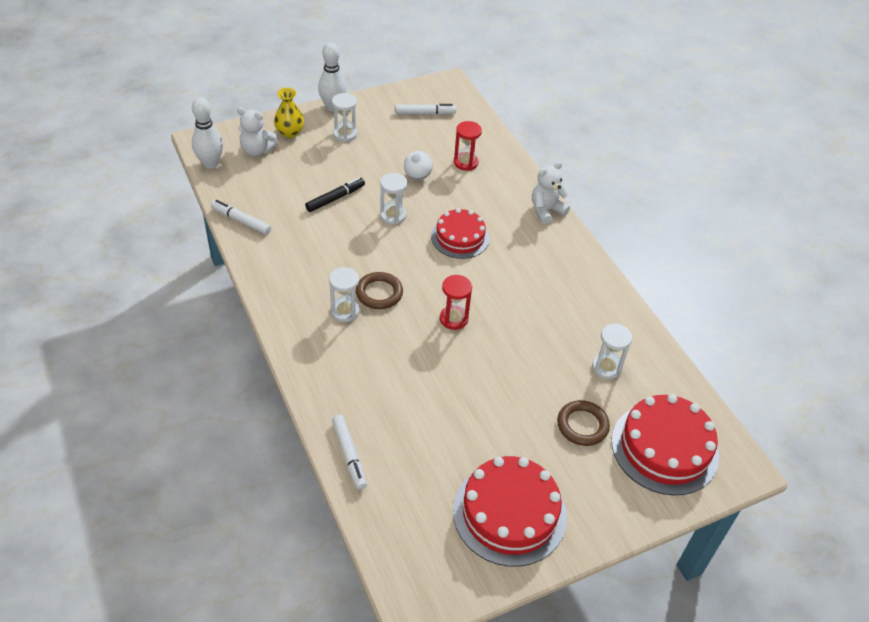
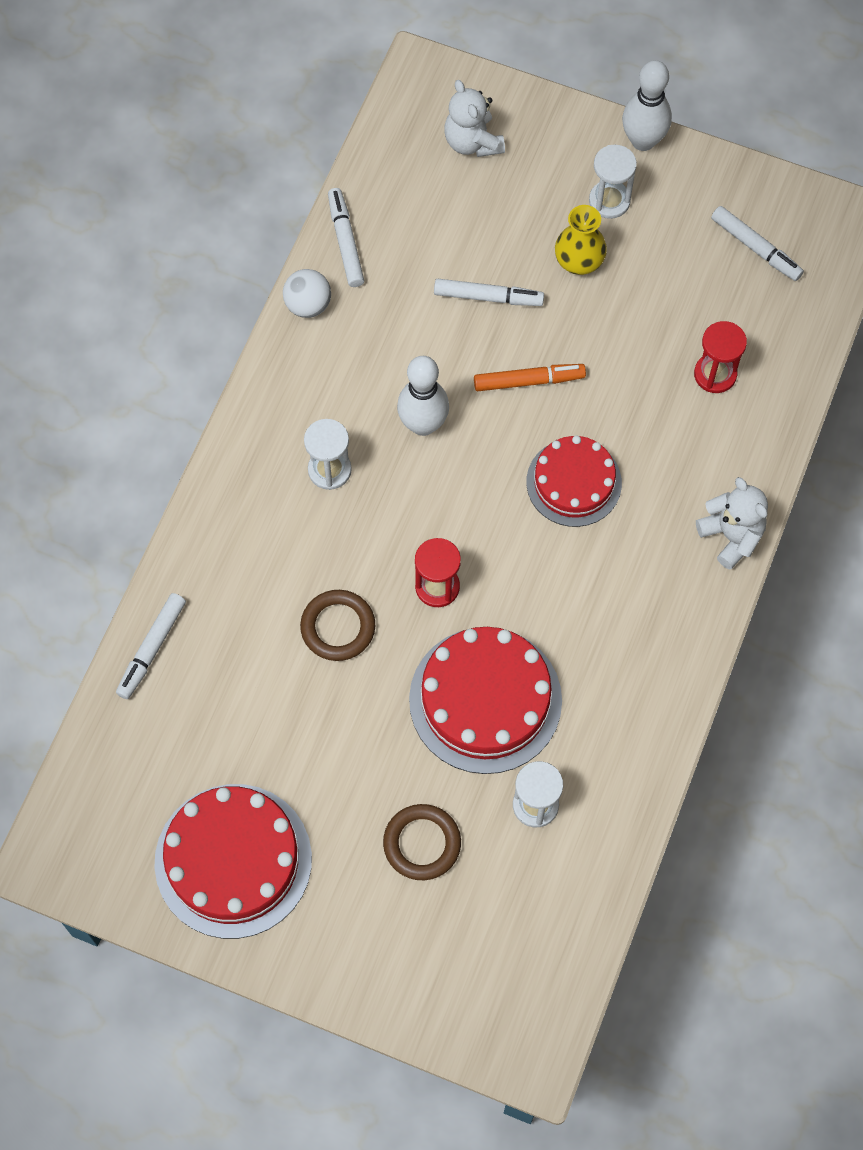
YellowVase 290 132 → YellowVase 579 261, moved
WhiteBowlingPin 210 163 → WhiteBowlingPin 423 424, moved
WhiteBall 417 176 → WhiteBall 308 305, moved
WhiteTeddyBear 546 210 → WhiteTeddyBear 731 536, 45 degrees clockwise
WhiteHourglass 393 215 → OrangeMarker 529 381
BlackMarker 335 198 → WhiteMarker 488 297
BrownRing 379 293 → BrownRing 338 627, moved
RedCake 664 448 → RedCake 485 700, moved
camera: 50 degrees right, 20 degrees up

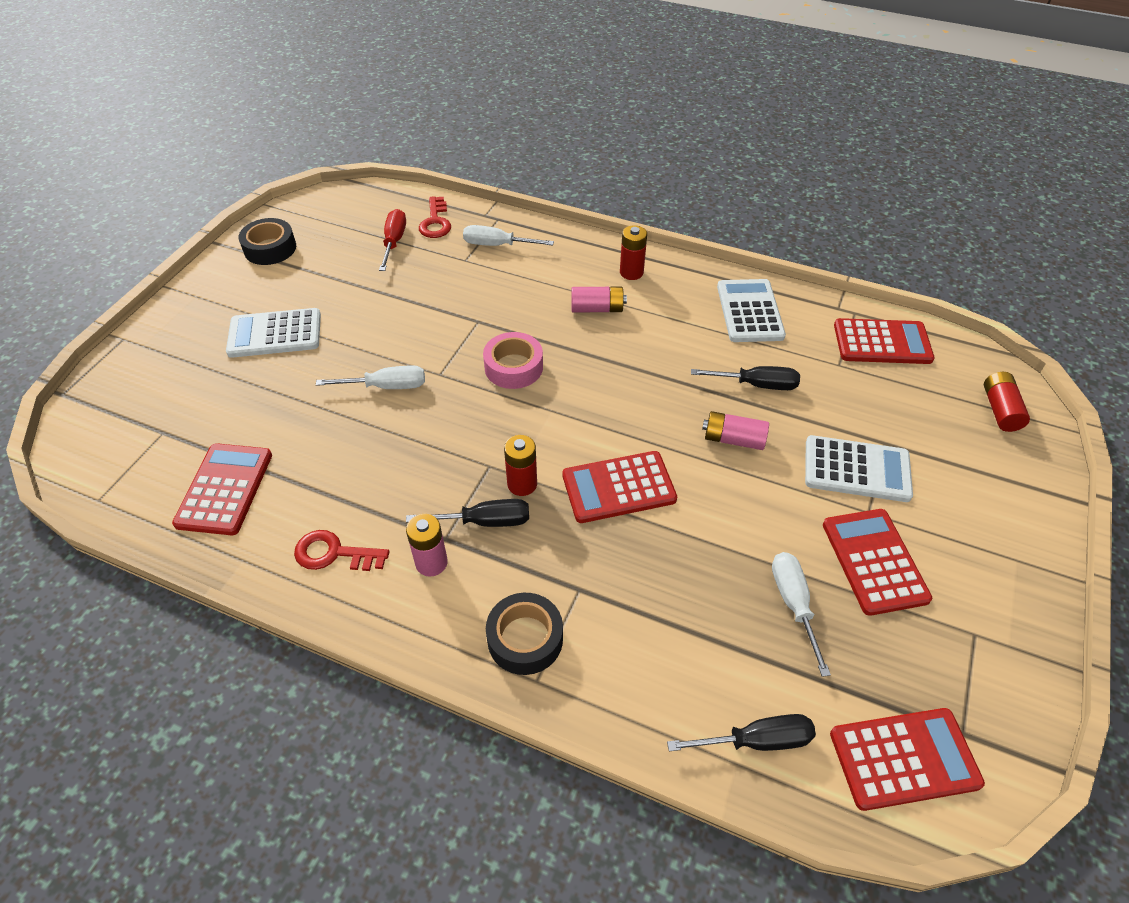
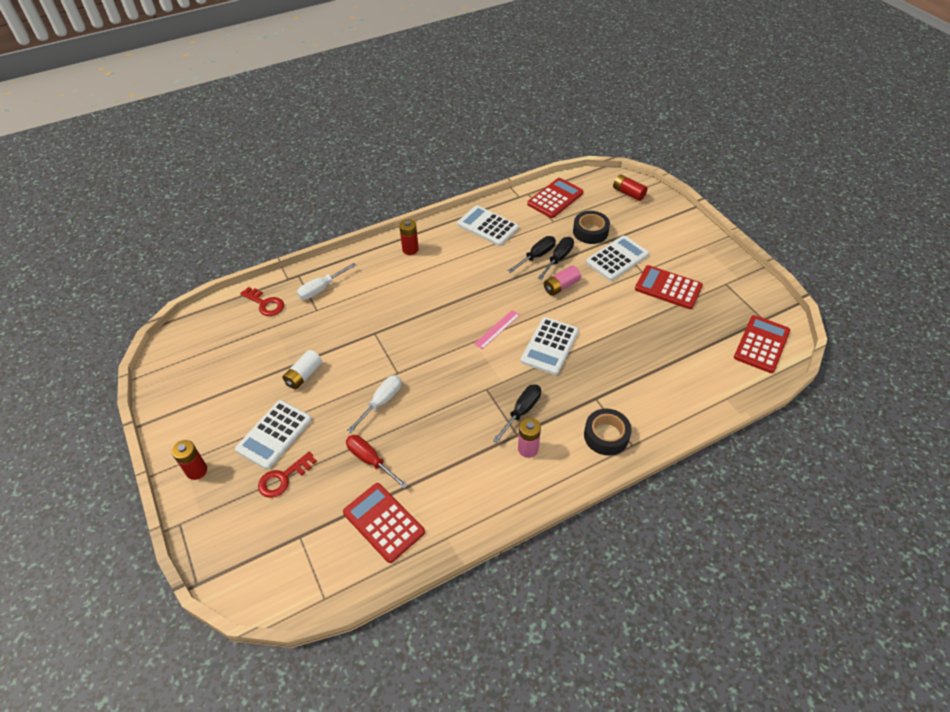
RedScrewdriver 394 242 → RedScrewdriver 371 460, moved
BlackTape 270 248 → BlackTape 590 232, moved
PinkBattery 597 309 → -
PinkTape 513 367 → -
RedBattery 522 484 → RedBattery 197 470, moved
RedCalculator 618 488 → WhiteCalculator 550 346
RedKey 334 553 → RedKey 283 478, moved
WhiteScrewdriver 794 604 → -
BlackScrewdriver 756 741 → BlackScrewdriver 558 259, moved
- → PinkRuler 497 329
- → WhiteBattery 304 375
camera: 50 degrees left, 0 degrees up

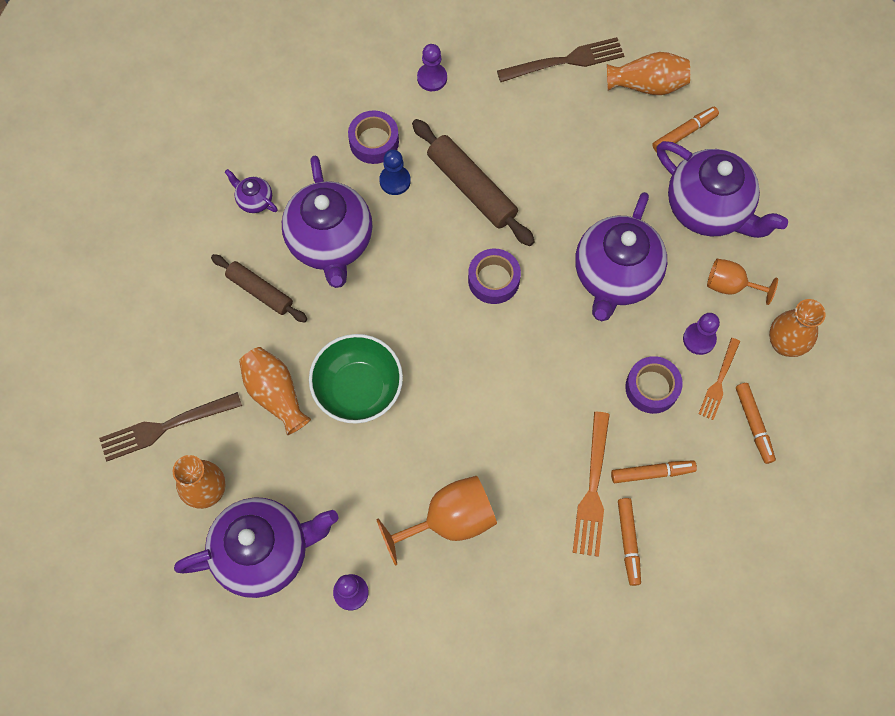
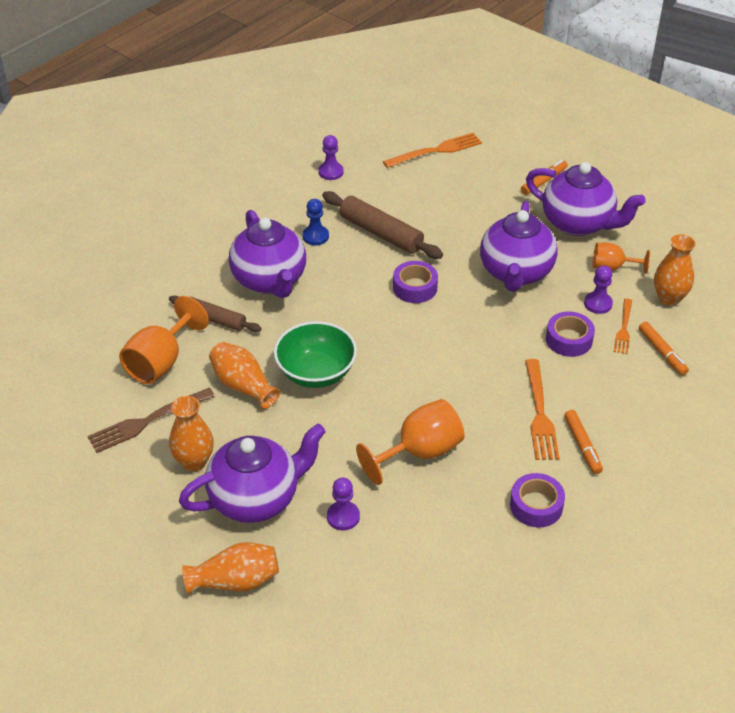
BrownFork 565 61 → OrangeFork 436 151
OrangeVase 647 85 → OrangeVase 235 581, moved
PurpleTape 374 141 → PurpleTape 536 506, moved
PurpleTeapot 254 200 → -
OrangeMarker 652 473 → -
- → OrangeGoblet 161 362
camera: 10 degrees left, 25 degrees down

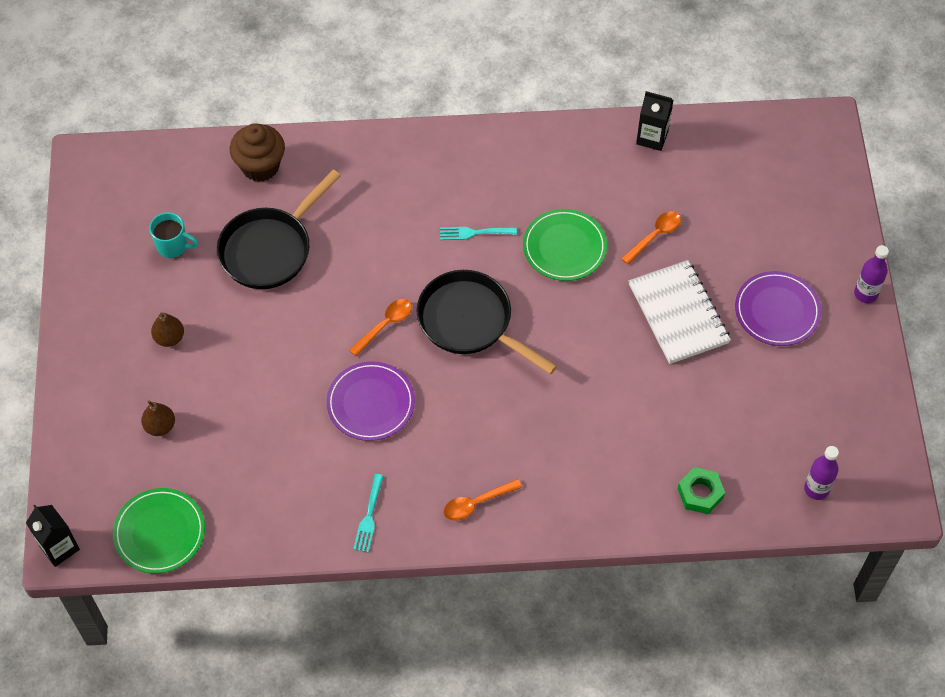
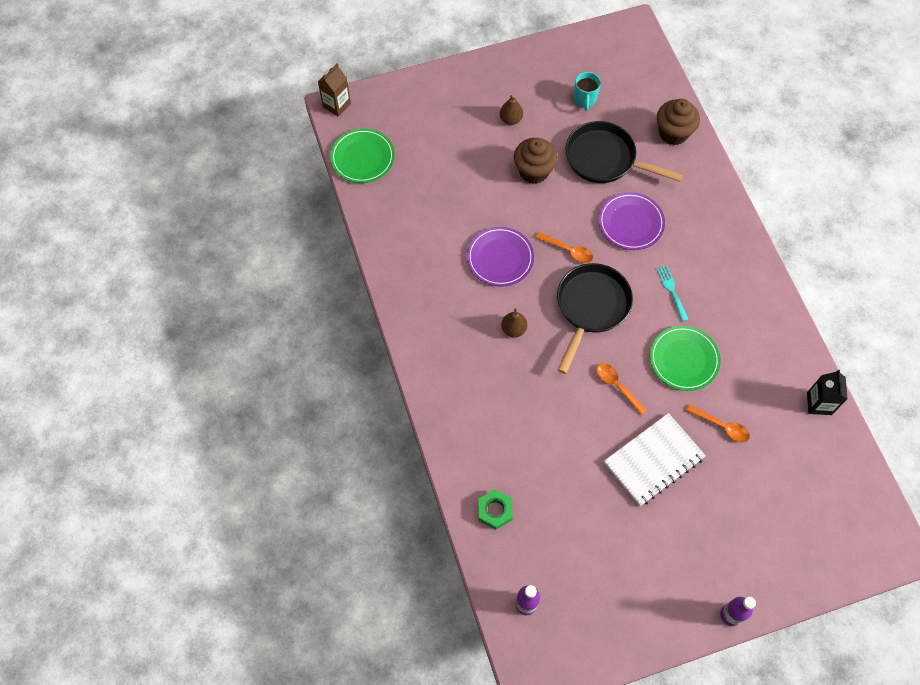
PurplePlate 777 311 → PurplePlate 631 223, moved
BrownPear 160 426 → BrownPear 513 329, moved
TurquoiseFork 369 517 → -
OrangeSpoon 477 503 → OrangeSpoon 617 386, moved
BlackCarton 59 547 → BrownCarton 336 105
- → BrownCupcake 534 171
camera: 75 degrees right, 5 degrees up

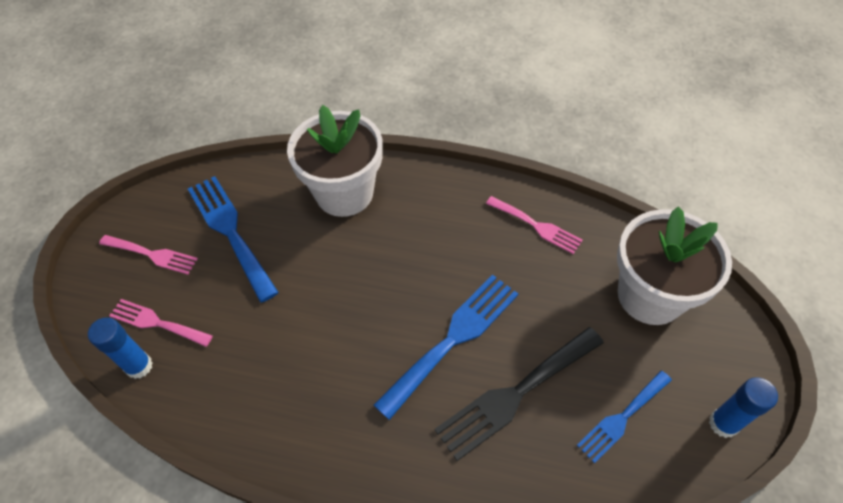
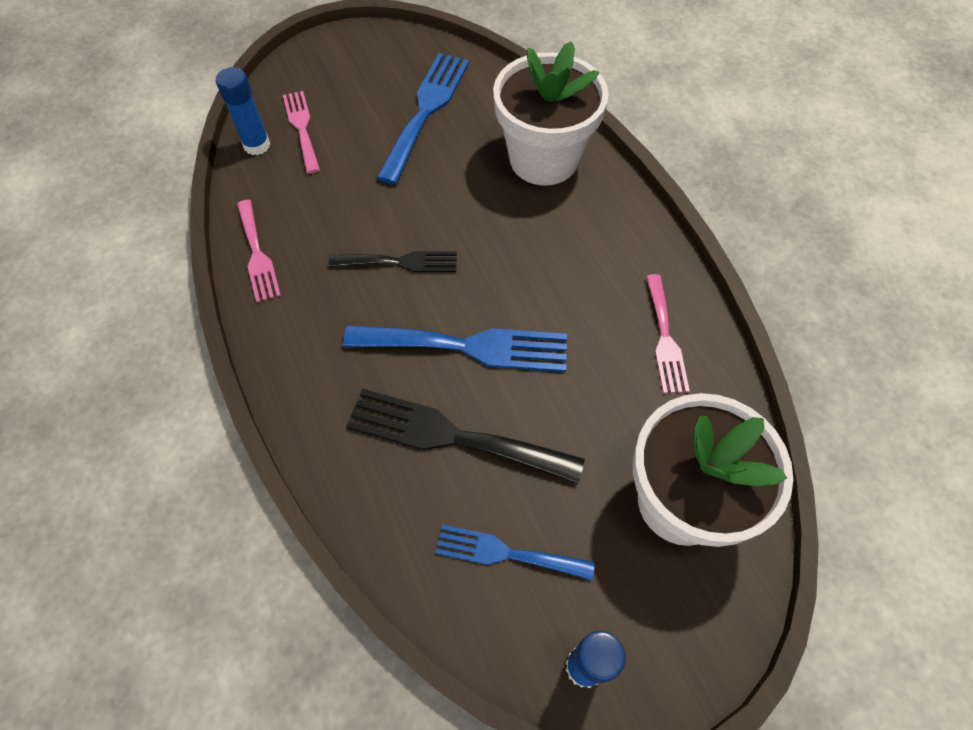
PinkFork 152 255 → PinkFork 257 255, moved
- → BlackFork 400 262
camera: 50 degrees right, 5 degrees up

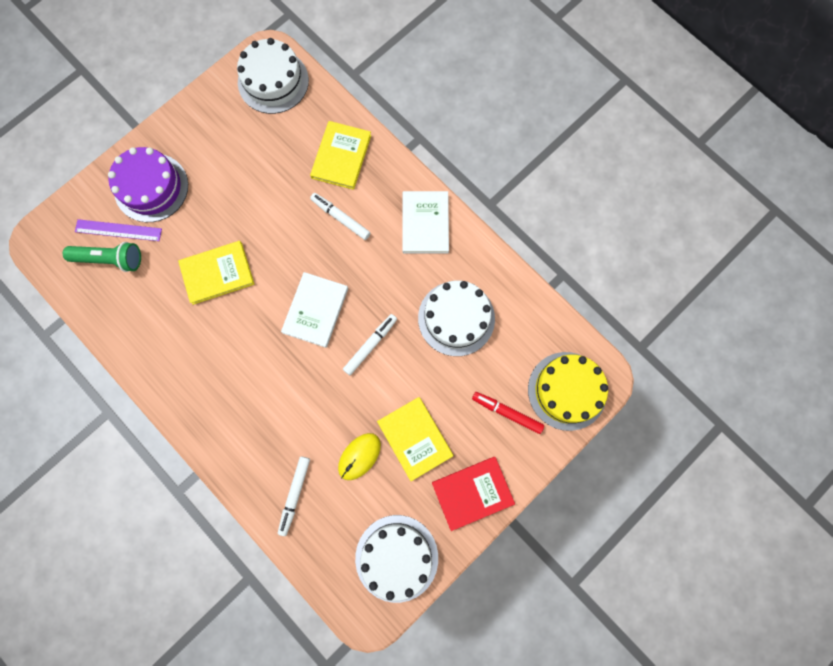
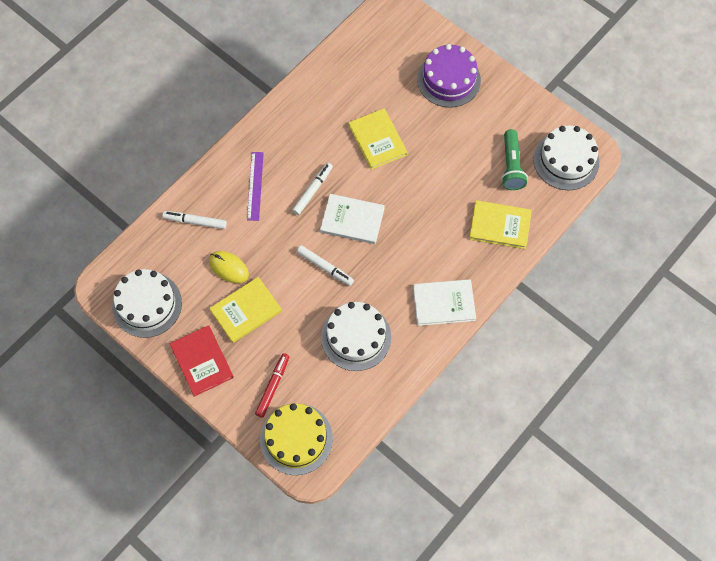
WhiteMarker 340 218 → WhiteMarker 313 190, moved
PurpleRuler 118 230 → PurpleRuler 255 186, moved
GreenFlashlight 110 259 → GreenFlashlight 511 166, moved
camera: 85 degrees right, 10 degrees down

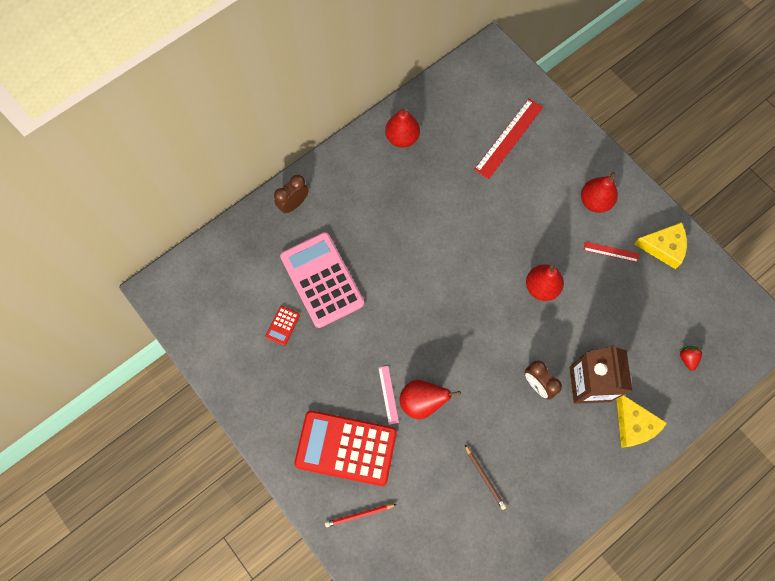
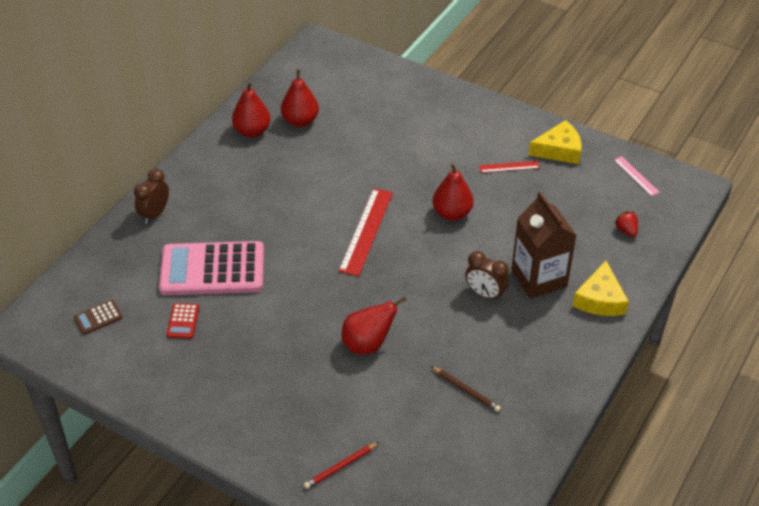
RedRuler 508 138 → RedRuler 366 231, moved
RedPear 595 201 → RedPear 300 121, moved
PinkCalculator 322 280 → PinkCalculator 212 269, 45 degrees counterclockwise
PinkRuler 388 394 → PinkRuler 636 176, moved
YellowCheese 634 425 → YellowCheese 600 299, 60 degrees clockwise
RedCalculator 346 448 → -
- → BrownCalculator 98 318
camera: 20 degrees left, 25 degrees down

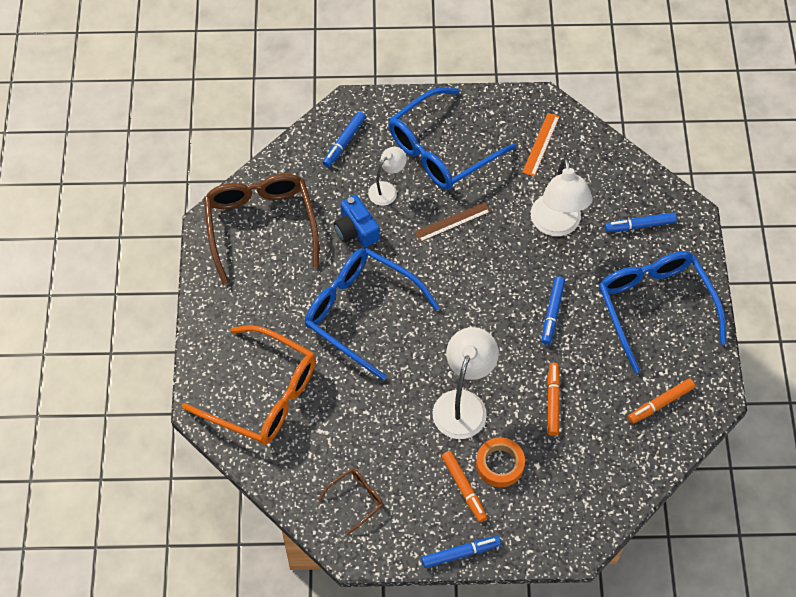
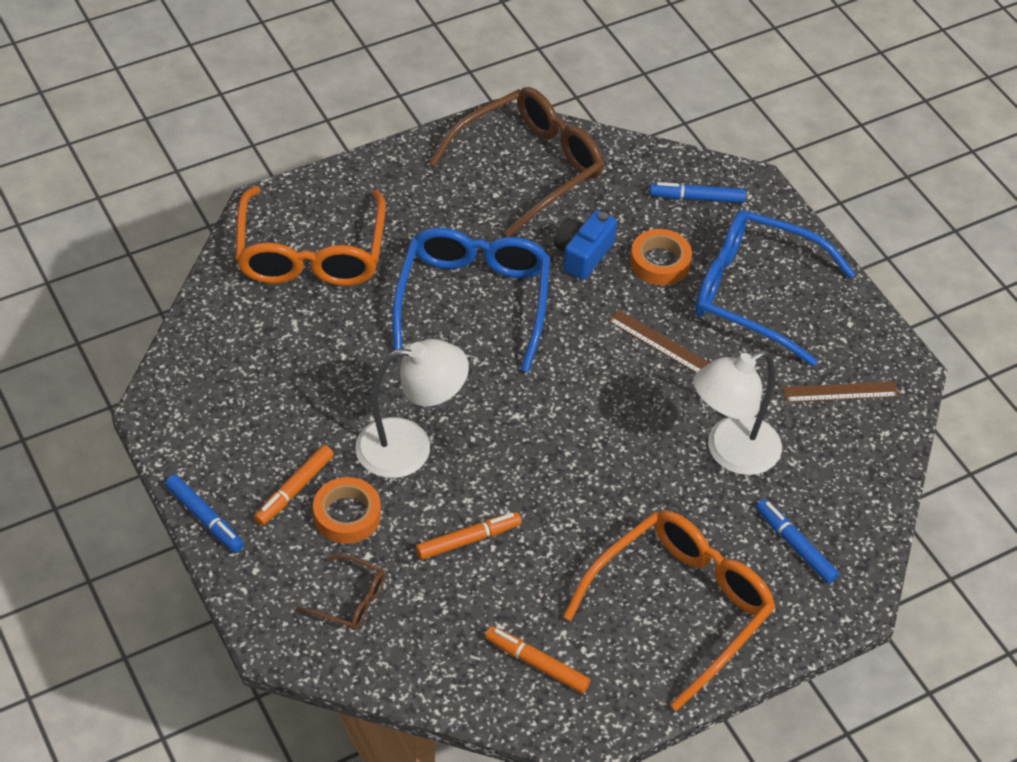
OrangeRuler 541 144 → BrownRuler 840 392
WhiteLamp 387 189 → OrangeTape 660 262
BlueGlasses 655 307 → OrangeGlasses 679 607
BlueMarker 552 312 → -
BrownGlasses 356 499 → BrownGlasses 349 600, moved
camera: 60 degrees right, 10 degrees down

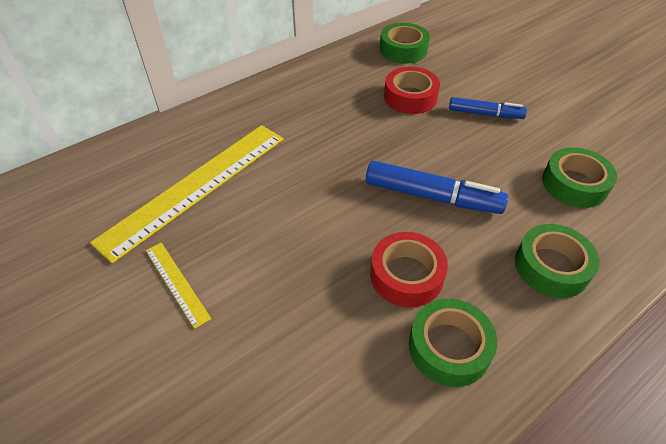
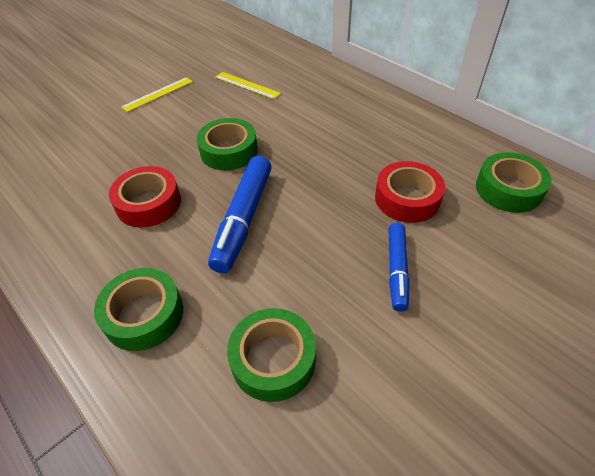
YellowRuler 195 187 → YellowRuler 247 85, x0.45
GreenTape 449 347 → GreenTape 229 151, moved
camera: 85 degrees right, 0 degrees up

